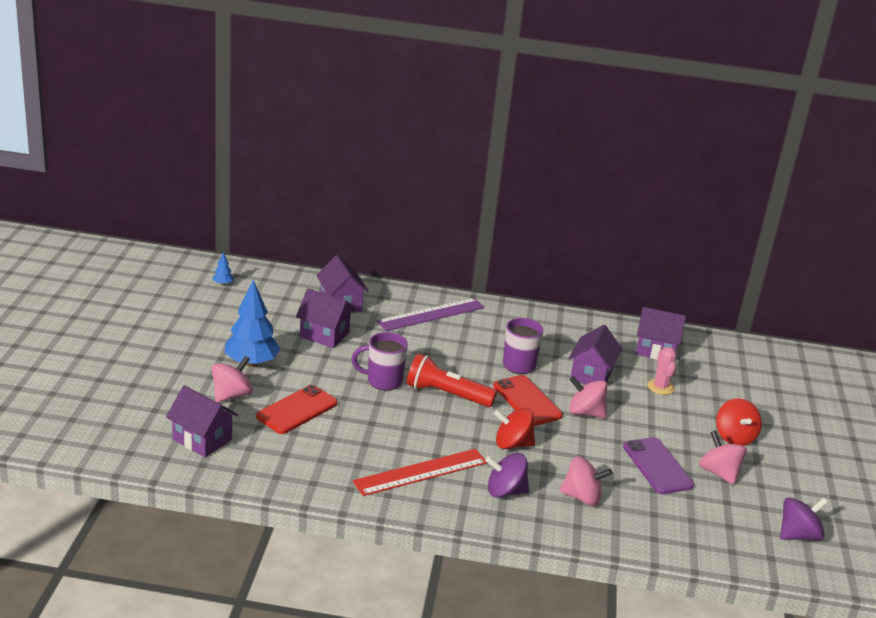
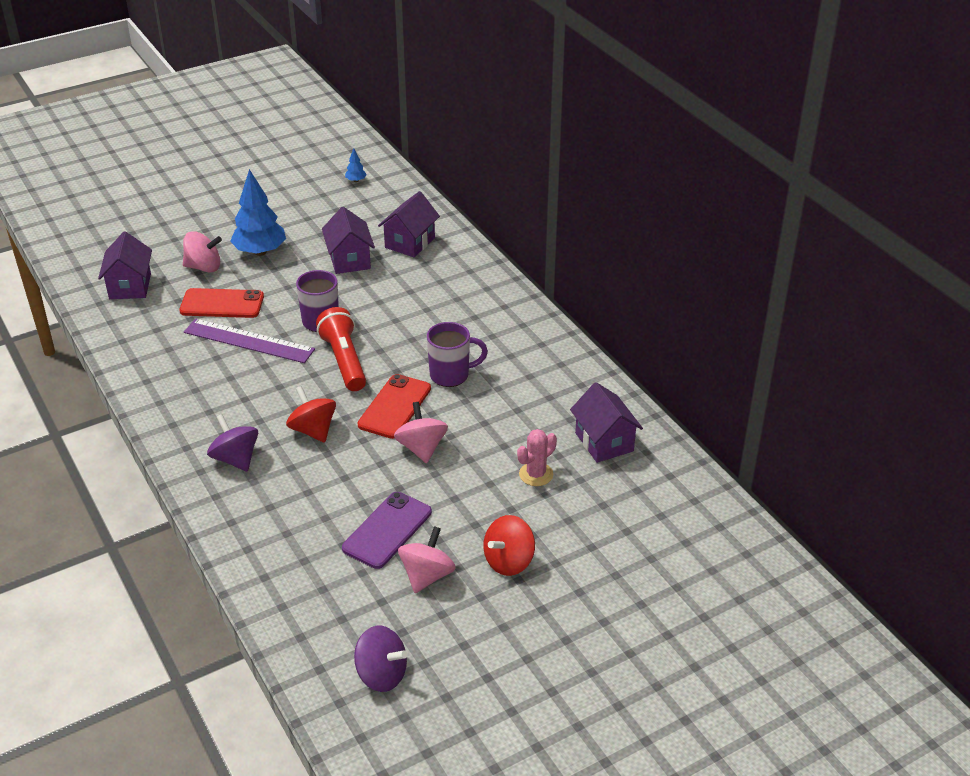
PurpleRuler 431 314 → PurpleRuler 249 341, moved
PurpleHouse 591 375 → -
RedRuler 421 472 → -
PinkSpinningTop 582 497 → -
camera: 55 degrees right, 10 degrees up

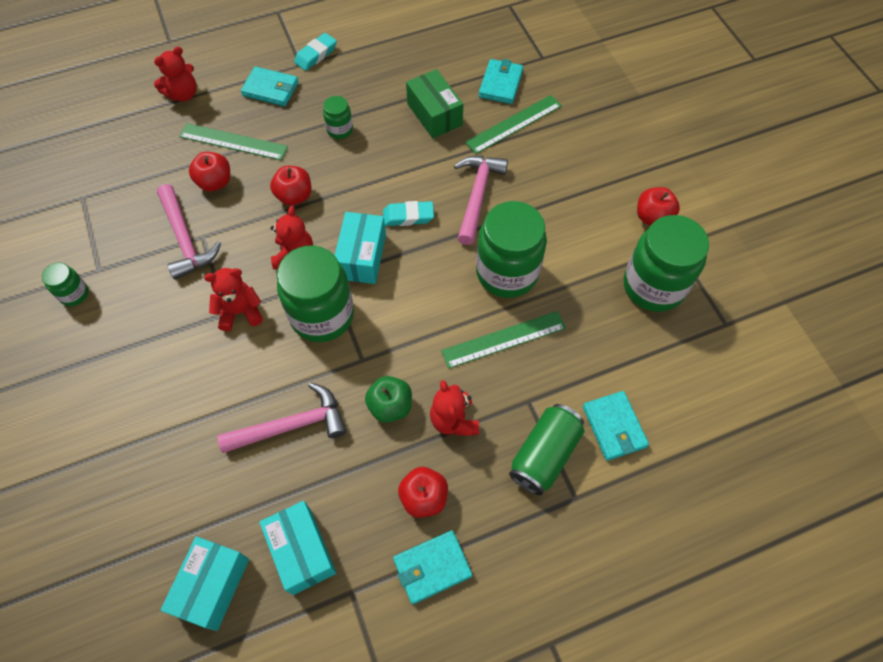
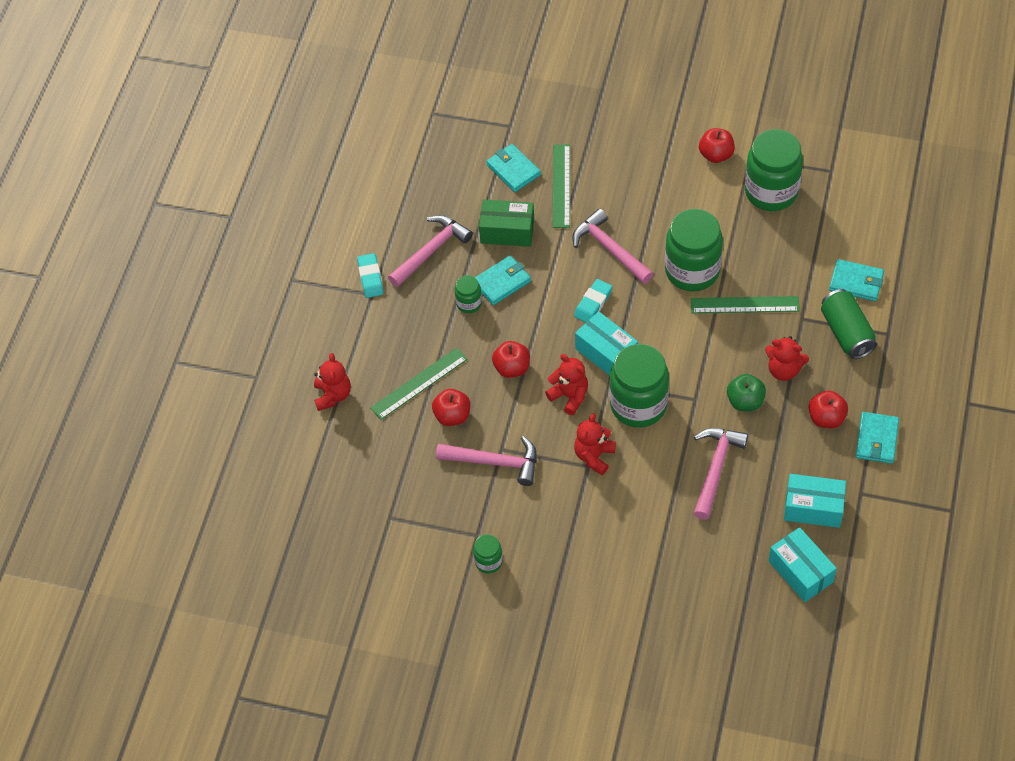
TurquoiseWallet 270 89 → TurquoiseWallet 502 282, moved
GreenRuler 503 339 → GreenRuler 744 305, 75 degrees clockwise
- → PinkHammer 431 251
camera: 50 degrees left, 5 degrees down

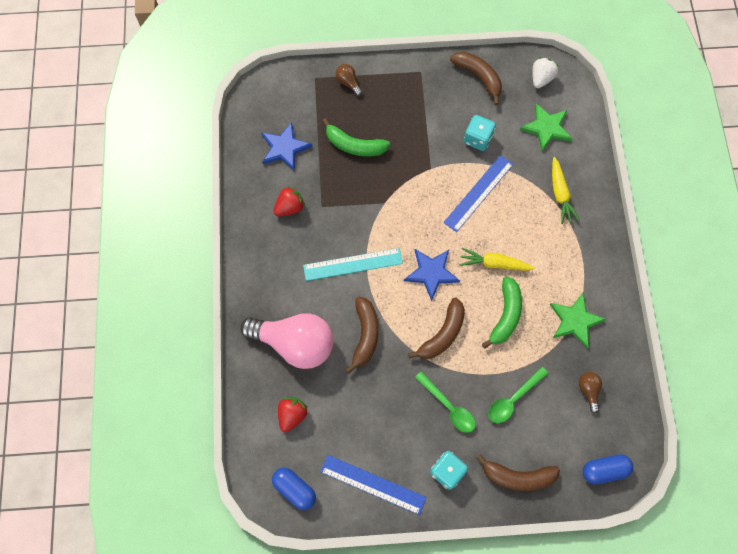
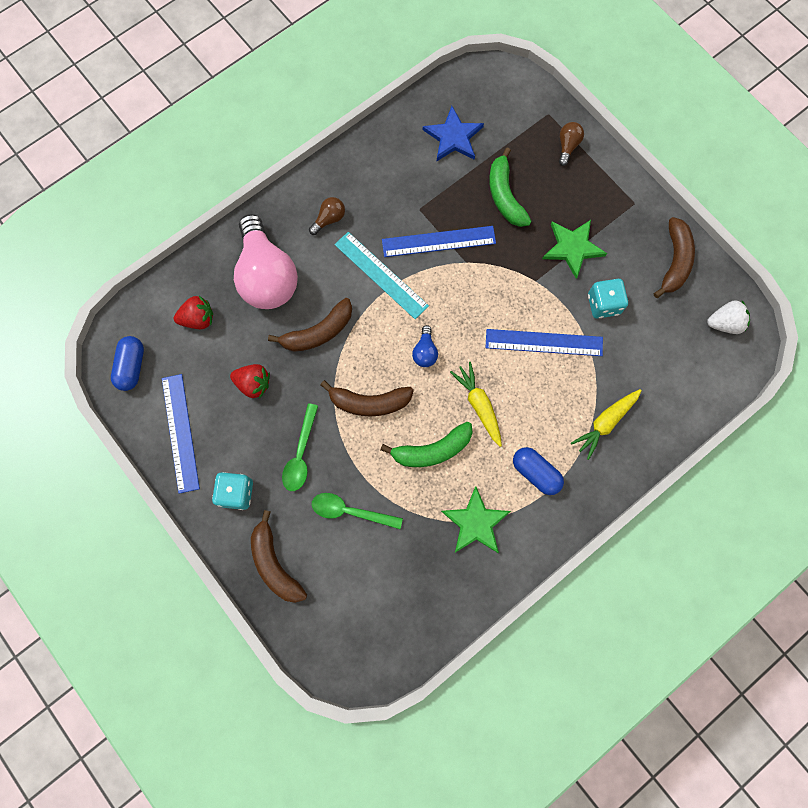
GreenStar 546 128 → GreenStar 572 248, moved
RedStrawberry 290 207 → RedStrawberry 253 384, moved
BlueStar 431 273 → BlueLightBulb 425 352
BrownLightBulb 588 390 → BrownLightBulb 329 219, moved
BlueCapsule 604 470 → BlueCapsule 535 473, moved
- → BlueRuler 438 242
camera: 55 degrees right, 5 degrees up

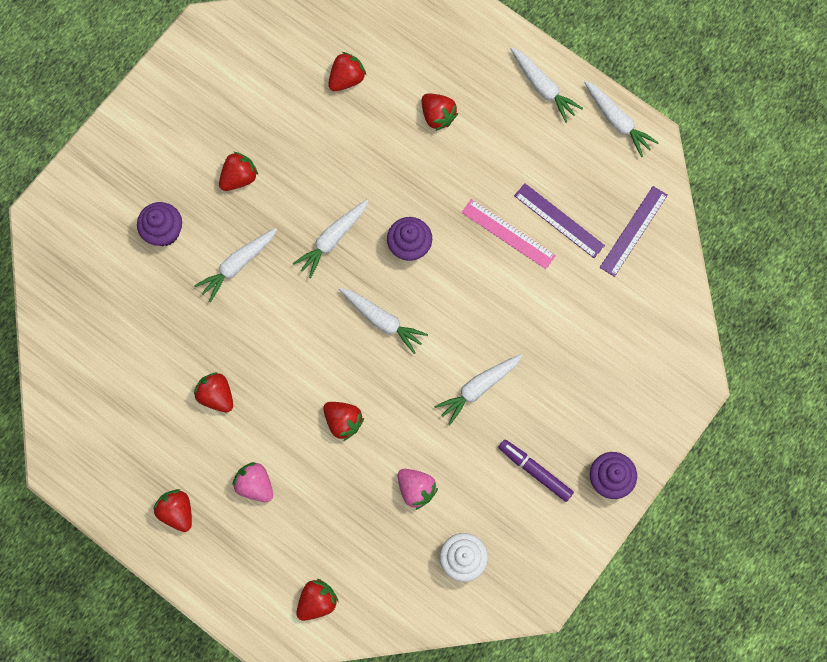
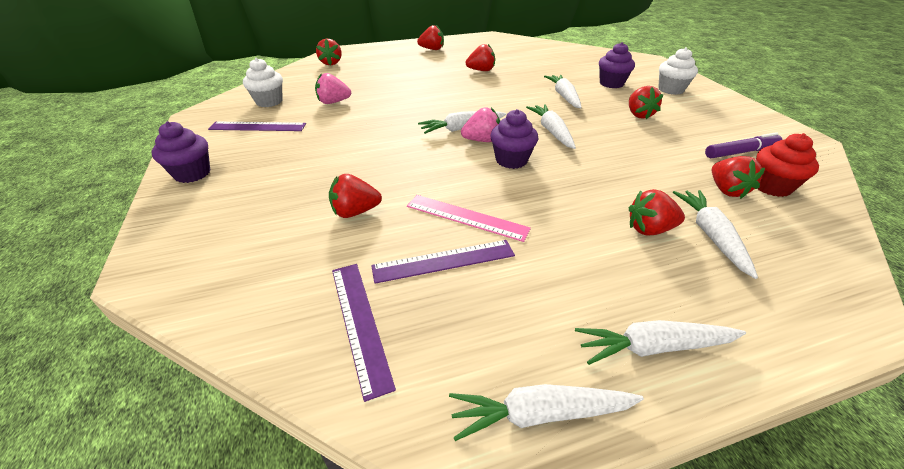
PinkRuler 508 234 → PinkRuler 466 217, 45 degrees clockwise
WhiteCarrot 478 388 → WhiteCarrot 711 235, moved
RedStrawberry 343 421 → RedStrawberry 355 212, moved
PurpleMarker 535 471 → PurpleMarker 740 152, moved
PinkStrawberry 255 484 → PinkStrawberry 482 140, moved
- → WhiteCupcake 670 89
- → PurpleRuler 257 127
- → RedCupcake 771 186
camera: 125 degrees right, 35 degrees down

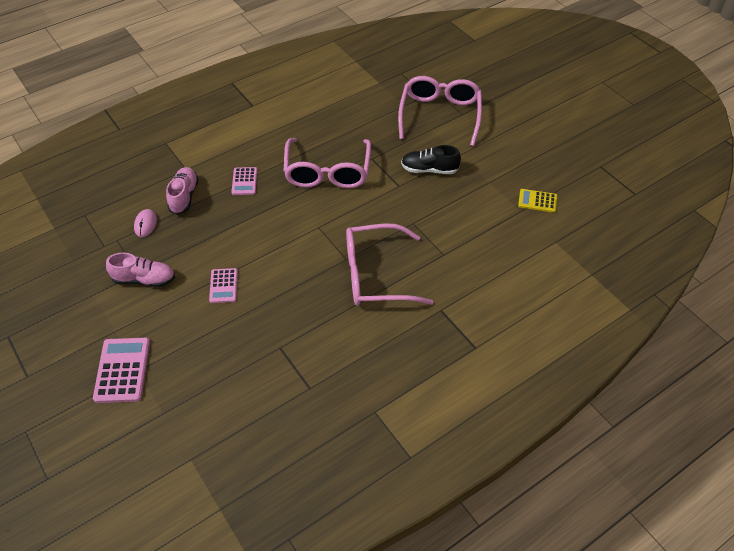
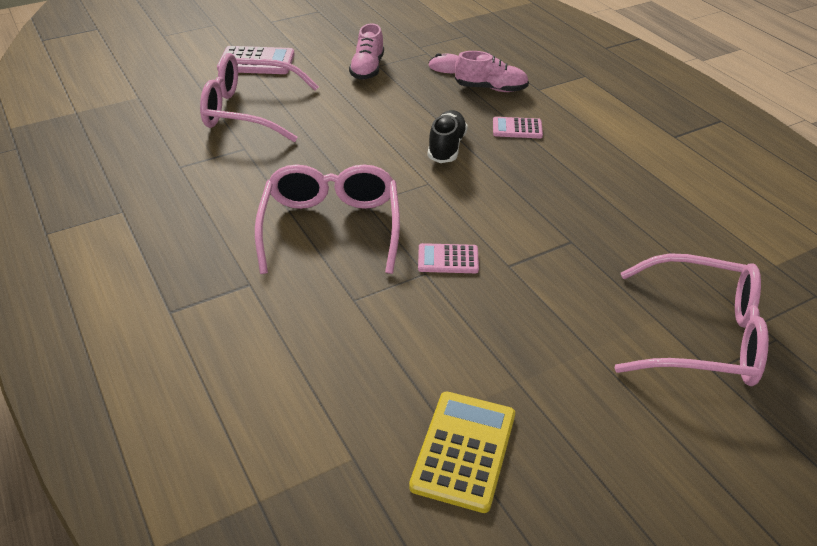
PinkGlasses 327 172 → PinkGlasses 249 111, moved
BlackShoe 429 169 → BlackShoe 446 147, moved
YellowCalculator 537 201 → YellowCalculator 464 450, x1.62
PinkCalculator 223 286 → PinkCalculator 448 259, moved
camera: 95 degrees right, 10 degrees down

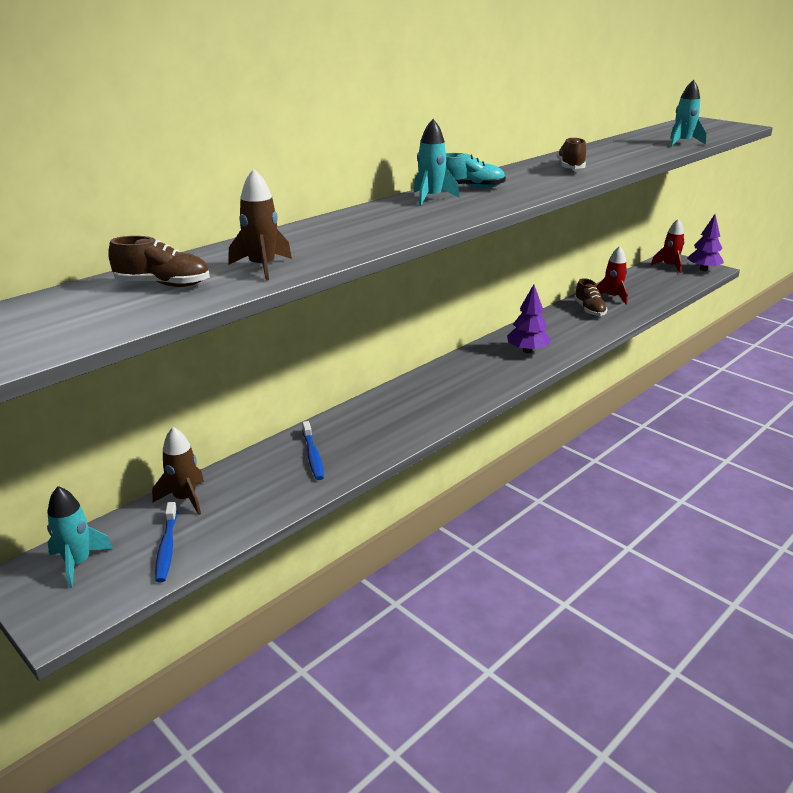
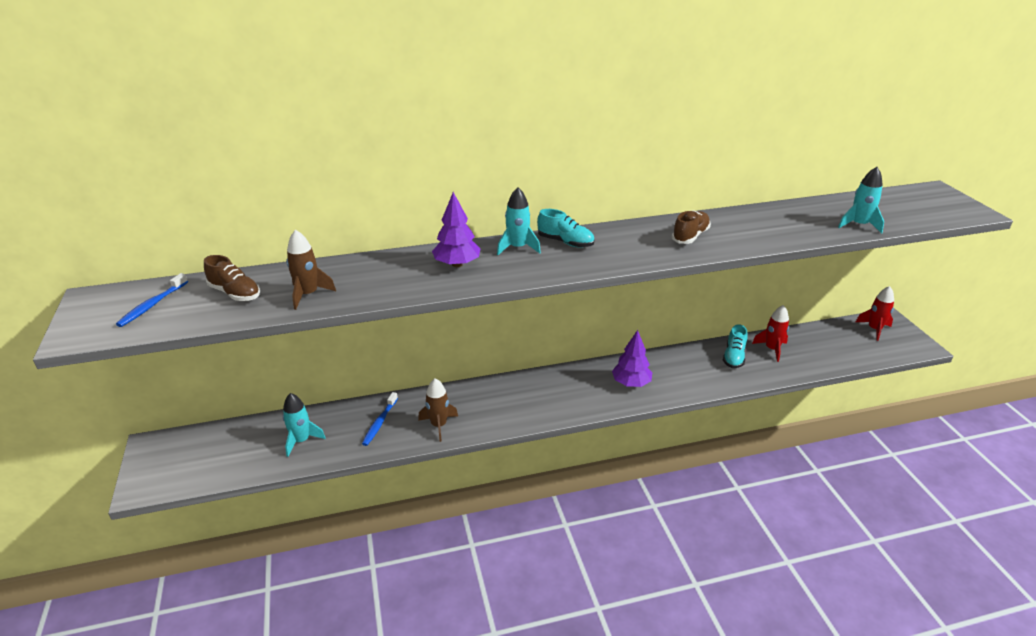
PurpleTree 703 269 → PurpleTree 457 264, moved
BrownShoe 589 310 → TurquoiseShoe 734 357
BrownRocket 185 499 → BrownRocket 439 425, moved
TurquoiseRocket 78 563 → TurquoiseRocket 301 440, moved
BlueToothbrush 167 547 → BlueToothbrush 152 305, moved
camera: 30 degrees right, 5 degrees up

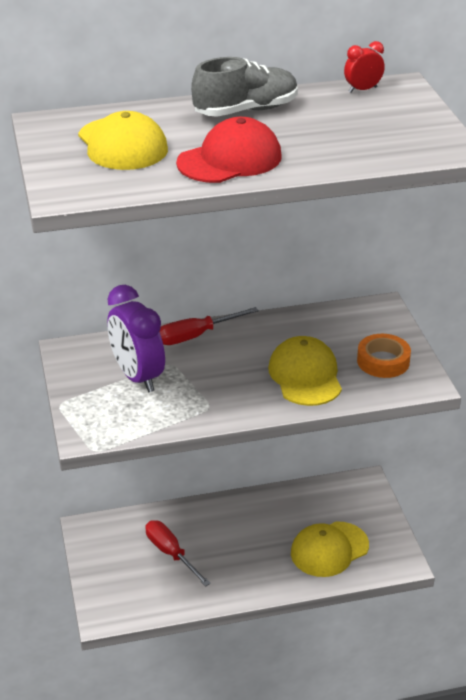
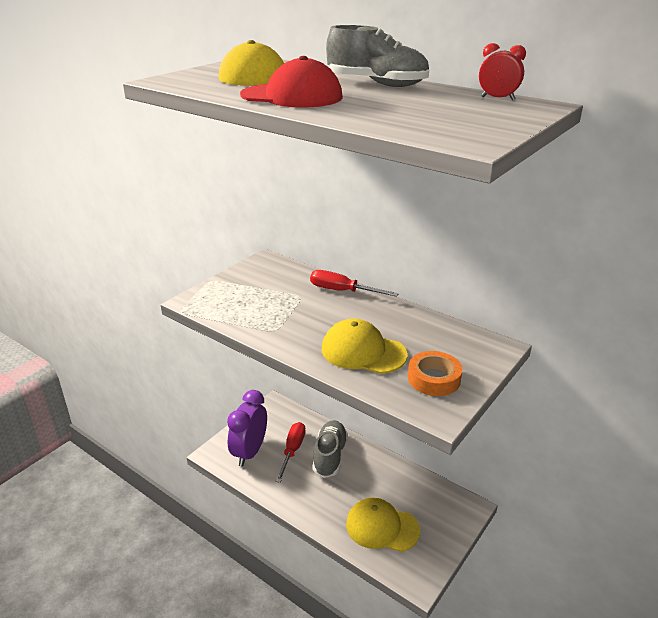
PurpleClock 137 376 → PurpleClock 250 452, moved
YellowCap 305 376 → YellowCap 363 352, 105 degrees counterclockwise
- → GreyShoe 330 456
camera: 50 degrees right, 5 degrees down

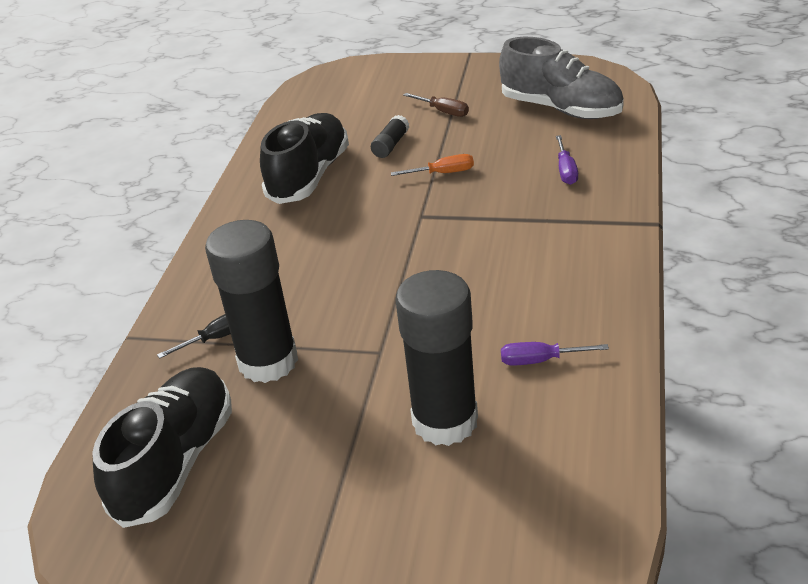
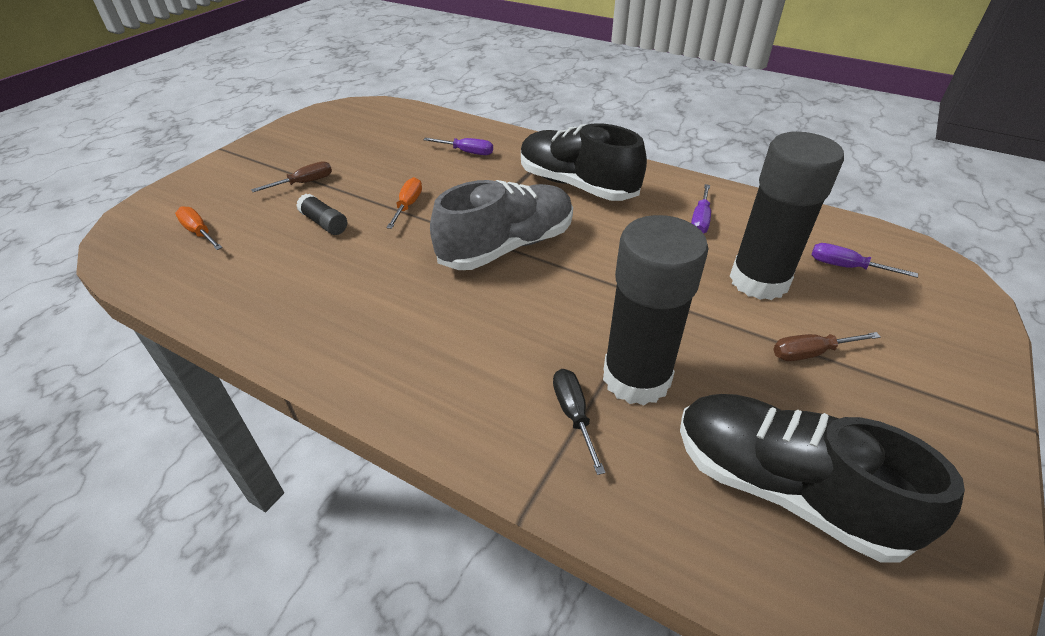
GreyShoe 561 109 → GreyShoe 507 246, moved
BlackShoe 309 176 → BlackShoe 576 185, moved
- → OrangeScrewdriver 199 232
- → PurpleScrewdriver 846 267
- → BrownScrewdriver 811 353
camera: 75 degrees left, 5 degrees up

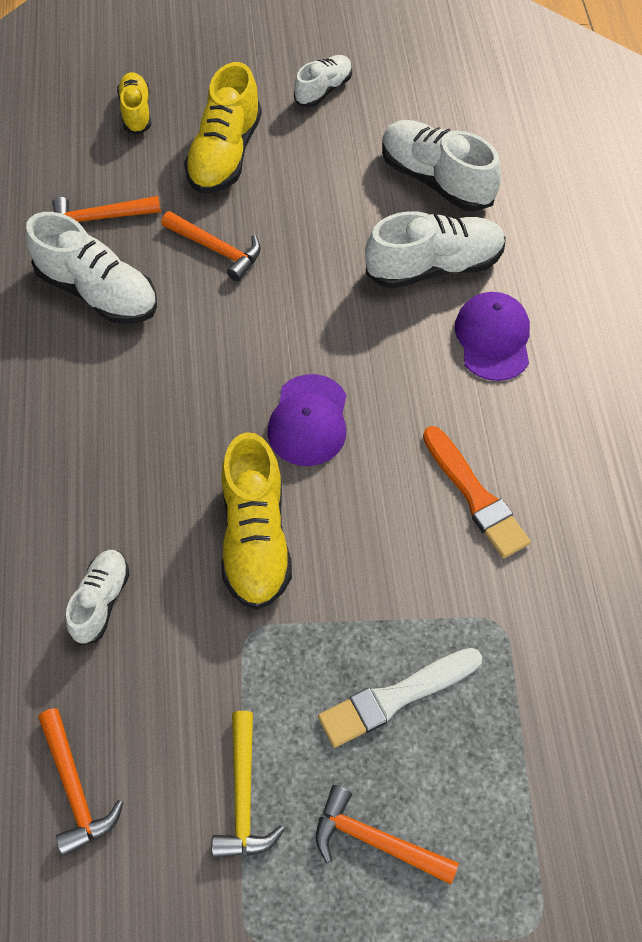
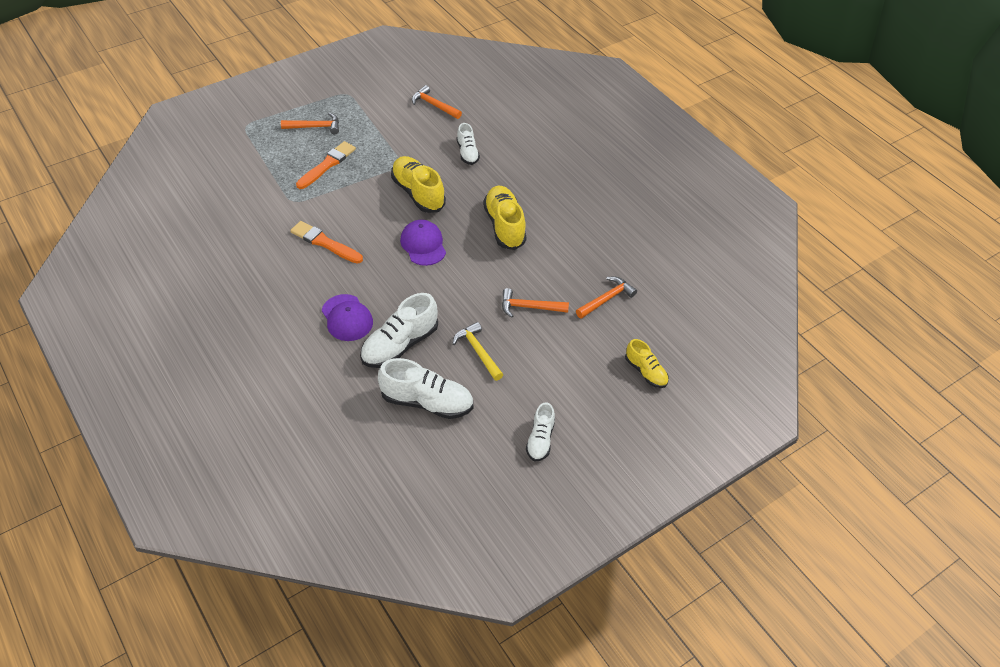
YellowShoe 225 155 → YellowShoe 504 226, moved
WhiteShoe 98 292 → -
WhiteBrush 396 698 → OrangeBrush 327 165
YellowHammer 243 796 → YellowHammer 478 351, moved
camera: 150 degrees right, 10 degrees down

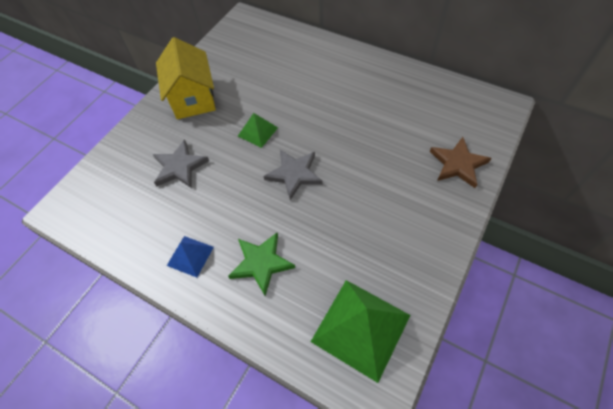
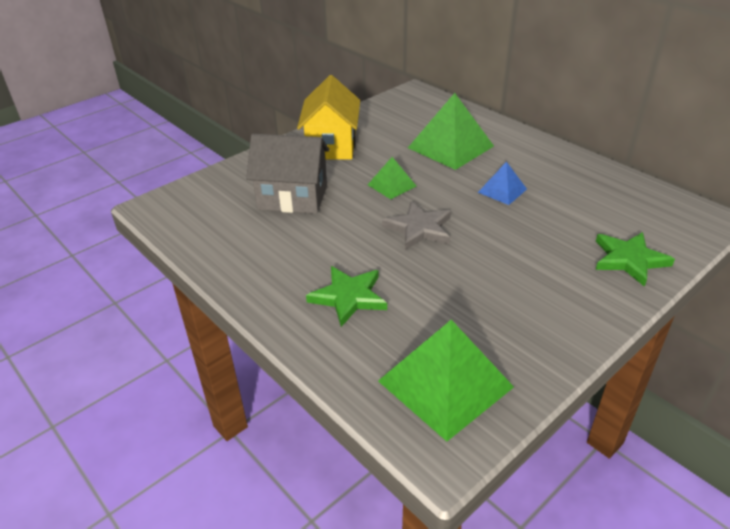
BrownStar 458 164 → GreenStar 629 260
GreyStar 180 167 → GreyHouse 293 197
BluePyramid 190 256 → BluePyramid 502 190, moved
- → GreenPyramid 451 147
camera: 15 degrees right, 20 degrees down

